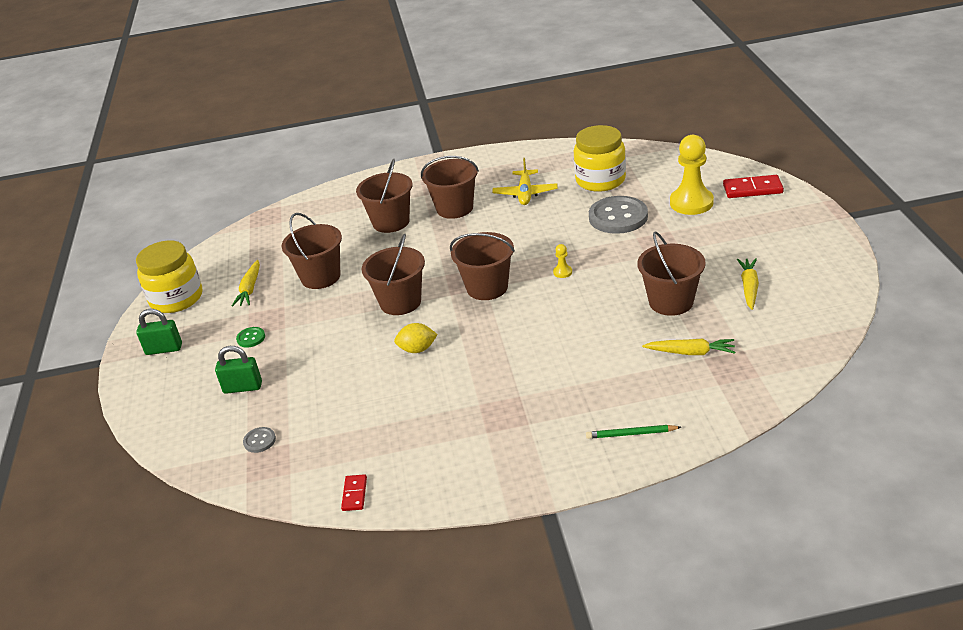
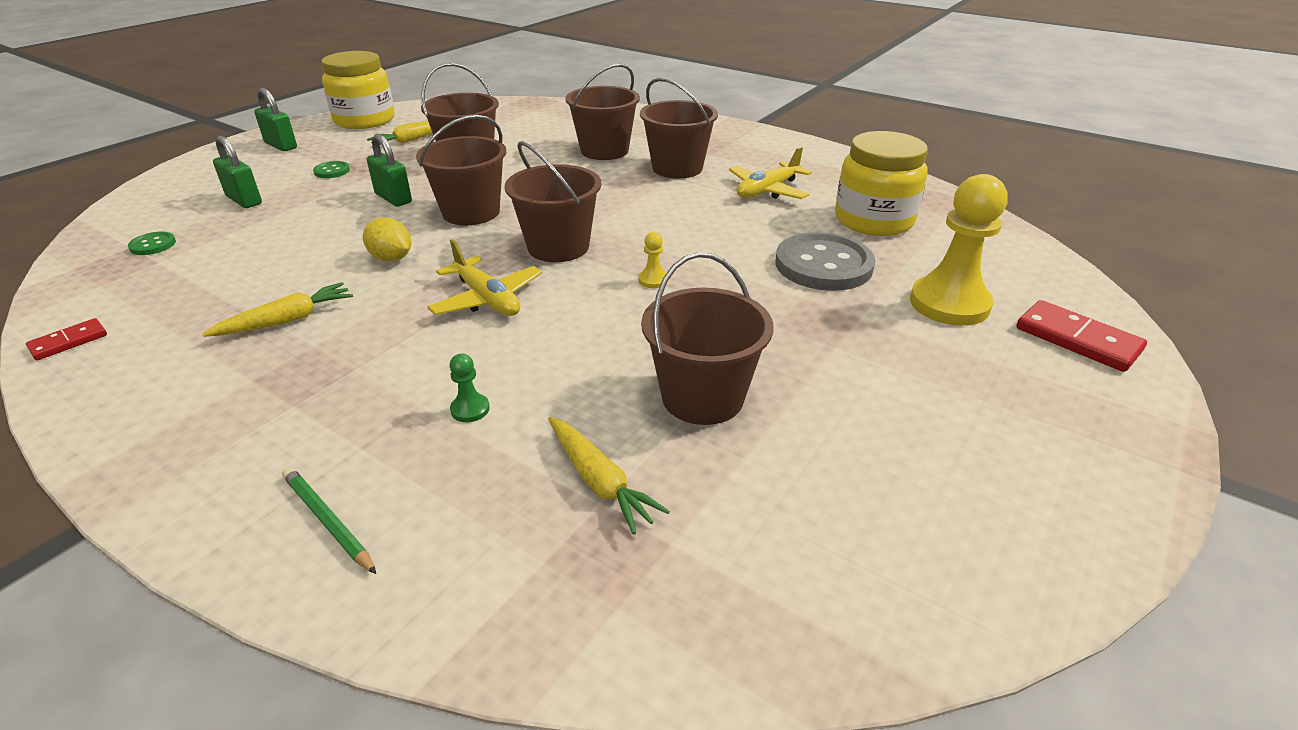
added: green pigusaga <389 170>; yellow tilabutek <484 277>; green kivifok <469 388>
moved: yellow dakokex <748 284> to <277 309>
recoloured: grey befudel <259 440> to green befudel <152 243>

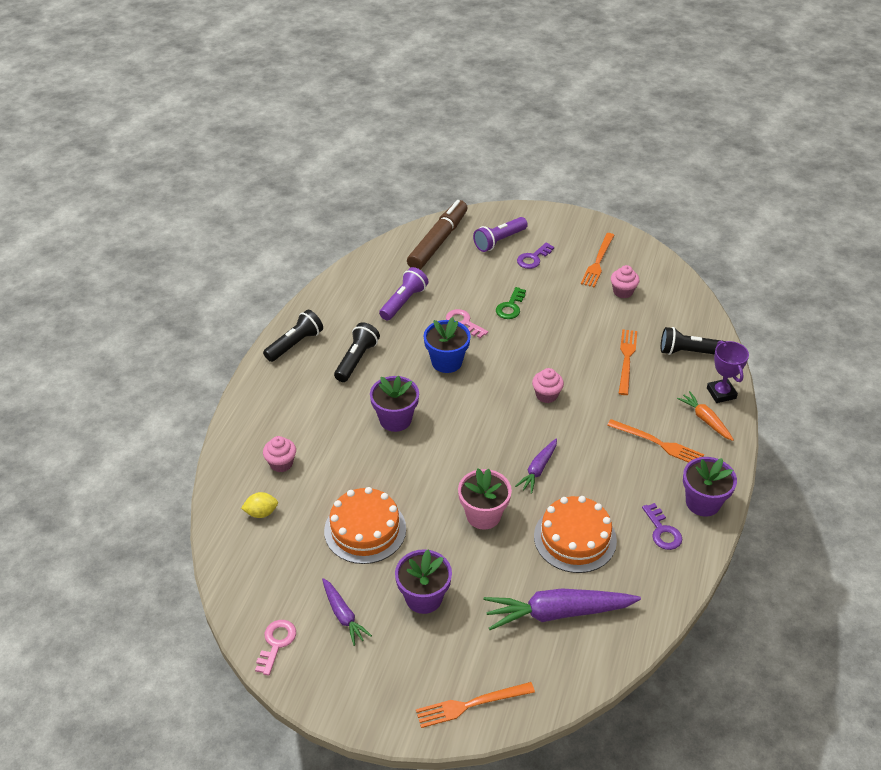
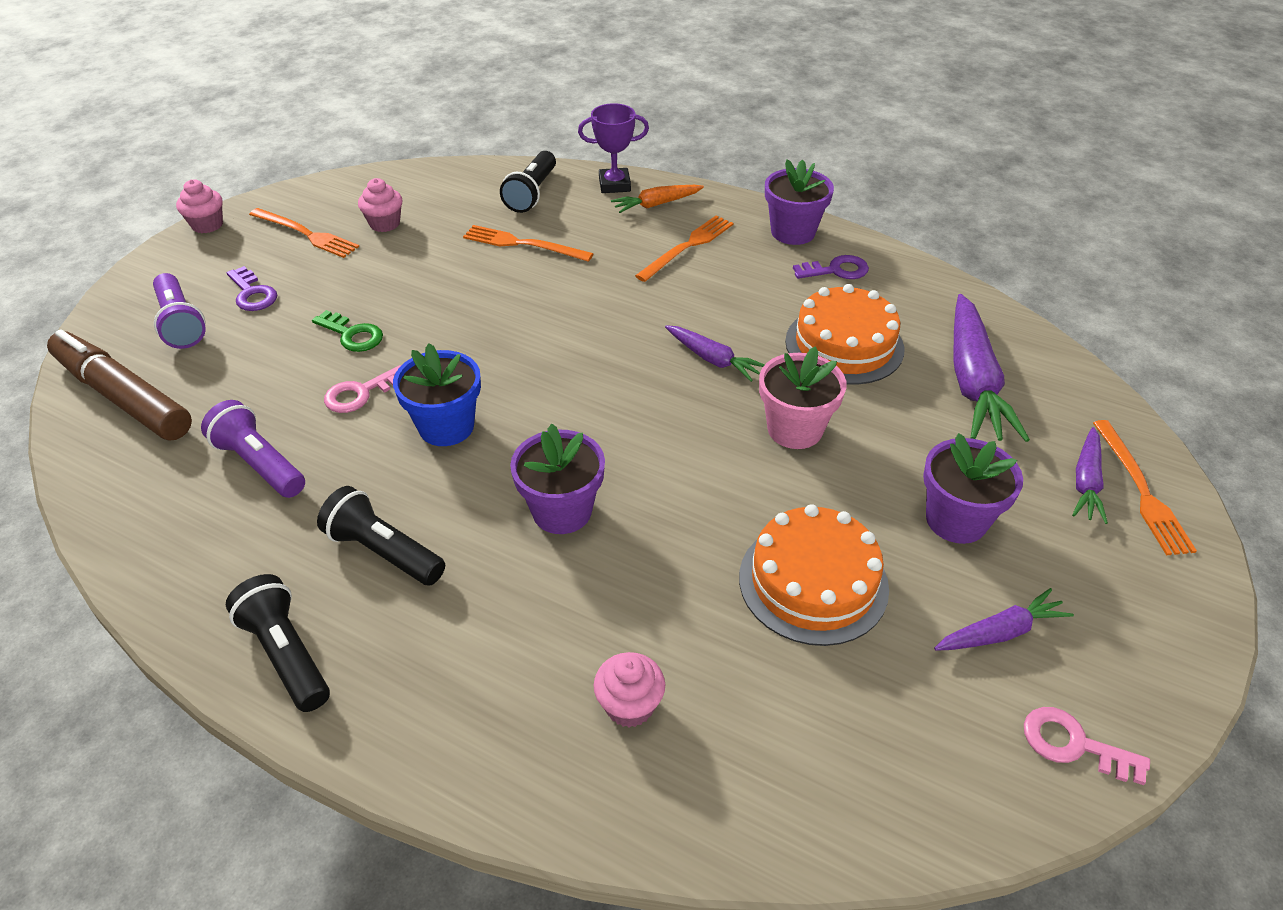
removed: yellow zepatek <259 505>
added: purple dakokex <1090 475>
moved: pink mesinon <548 385> to <199 206>

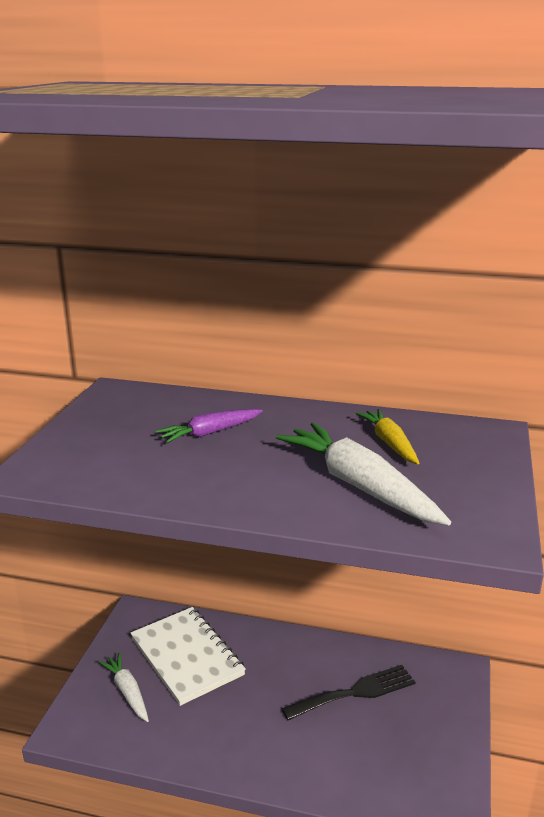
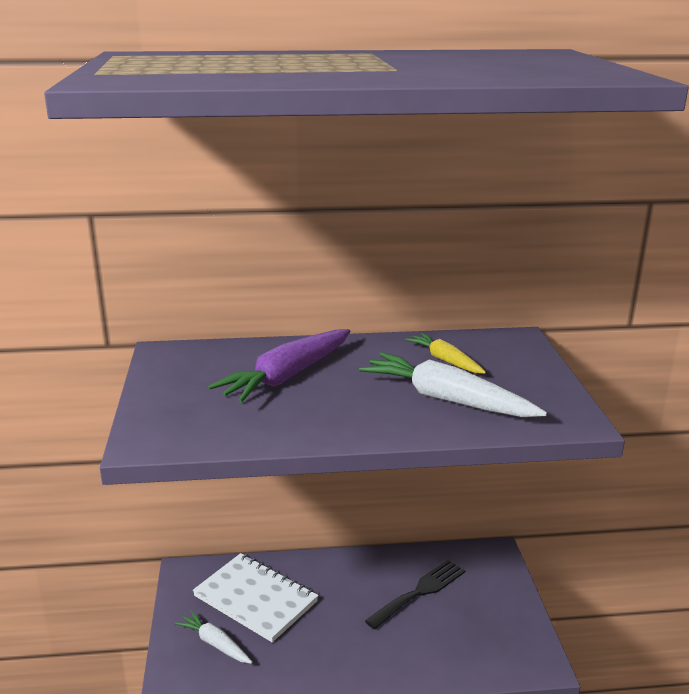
resized: purple dakokex <209 426> = <279 366> x1.73

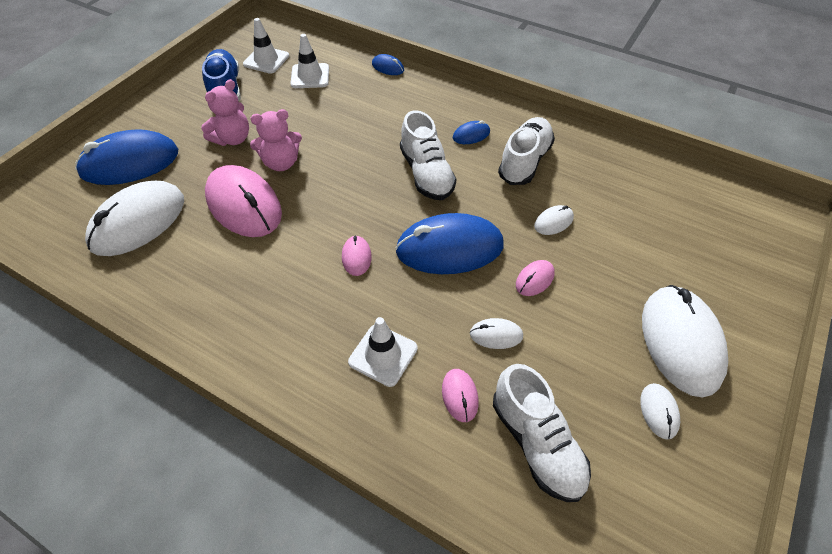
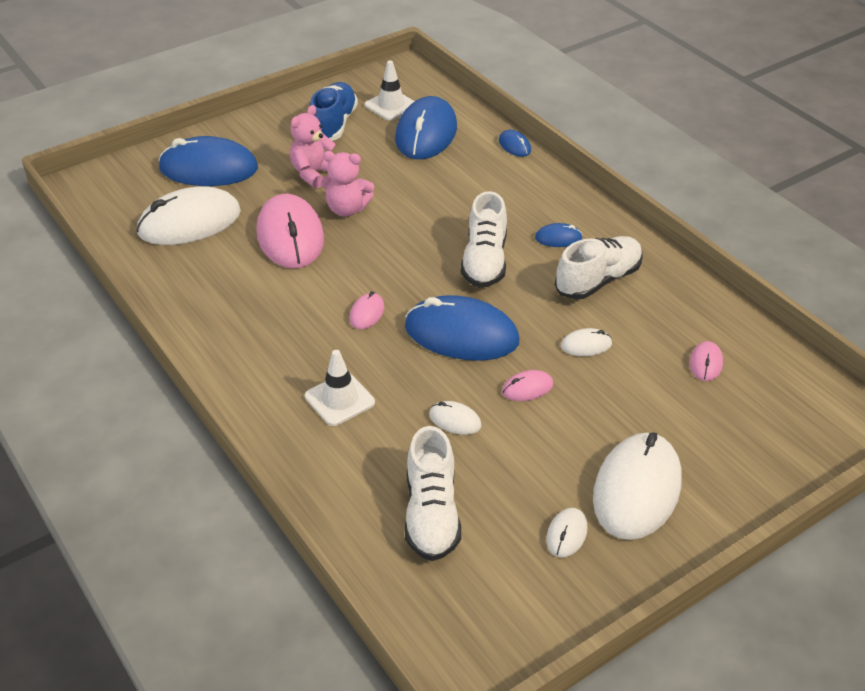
moved: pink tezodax <460 395> to <706 361>
replaced: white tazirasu <309 61> to blue tezodax <426 127>
turned: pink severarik <225 112> = <312 146> 150 degrees clockwise

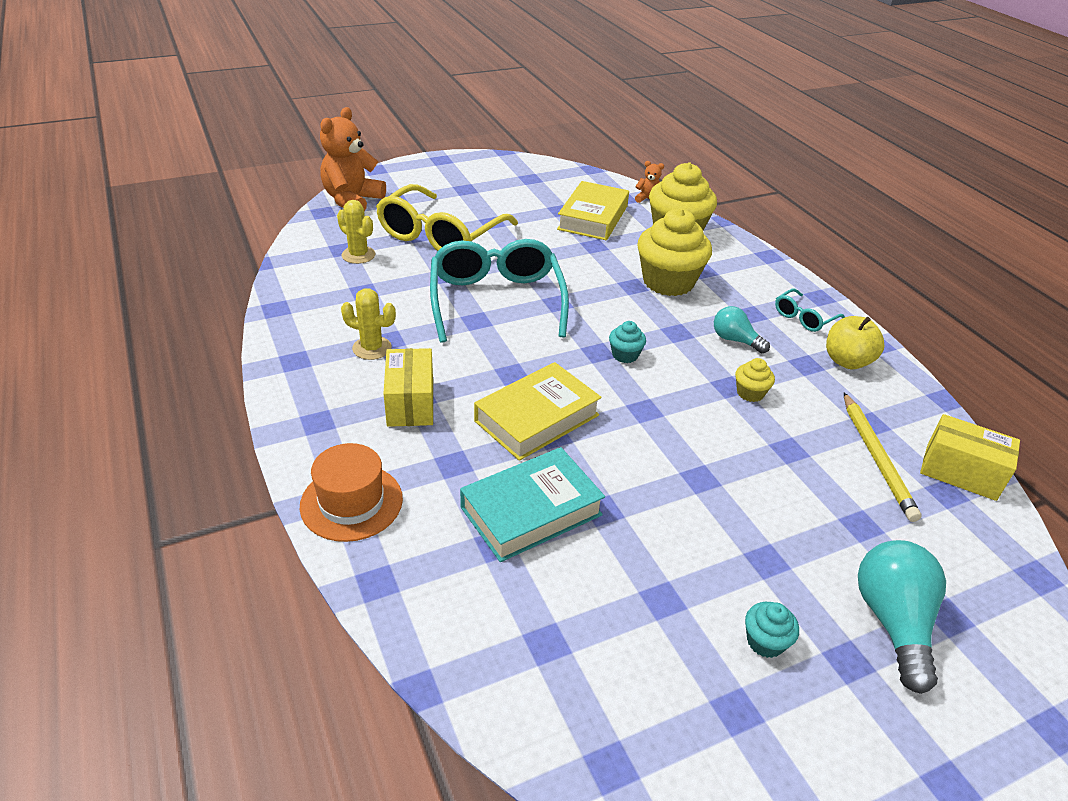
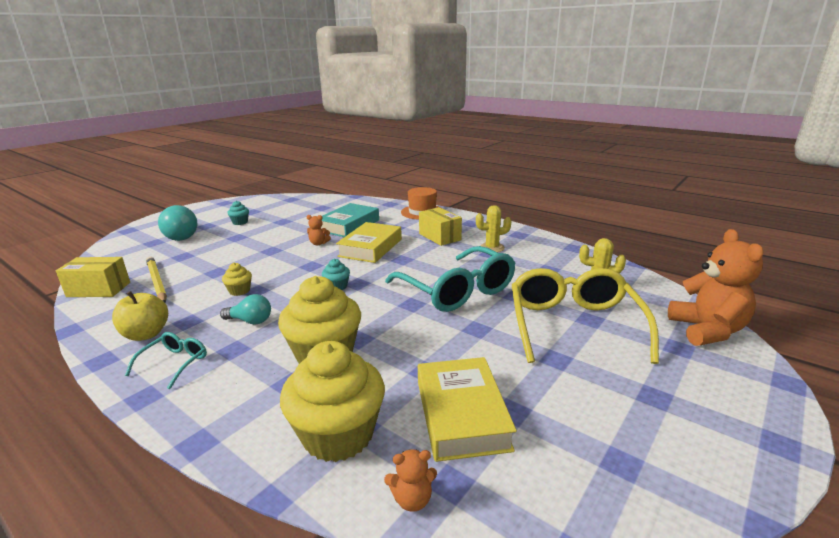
added: orange severarik <319 230>

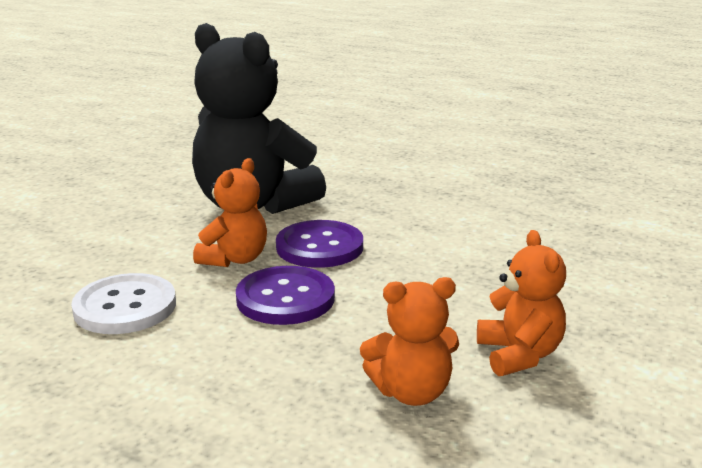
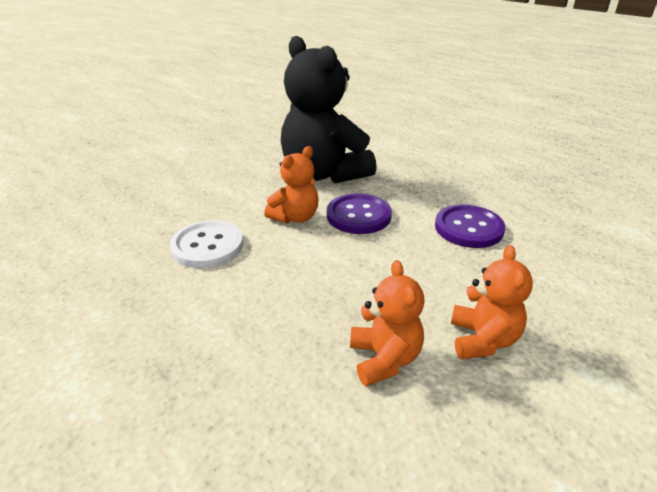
moved: purple befudel <285 295> to <470 226>
turned: orange severarik <409 341> = <387 323> 105 degrees counterclockwise

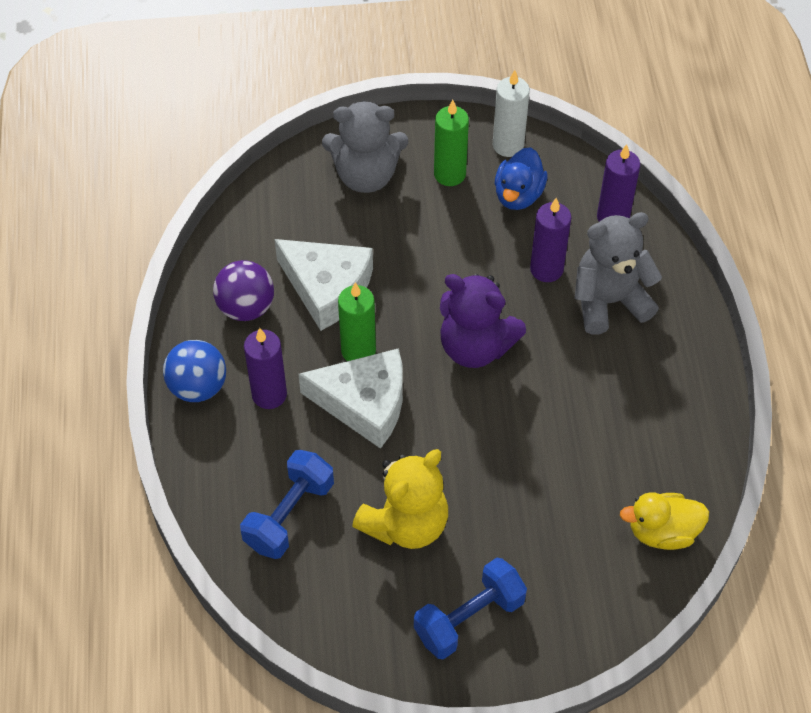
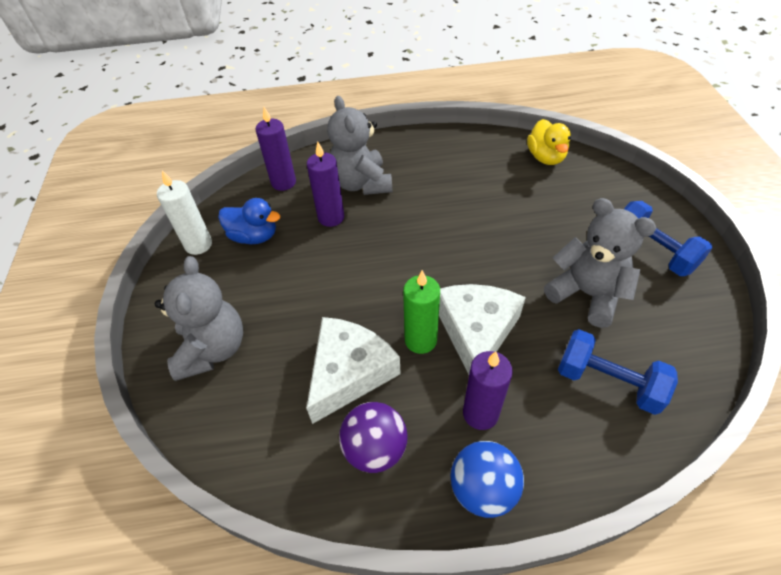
removed: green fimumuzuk <451 143>; purple severarik <483 321>
recoloured: yellow severarik <400 499> to grey severarik <600 263>

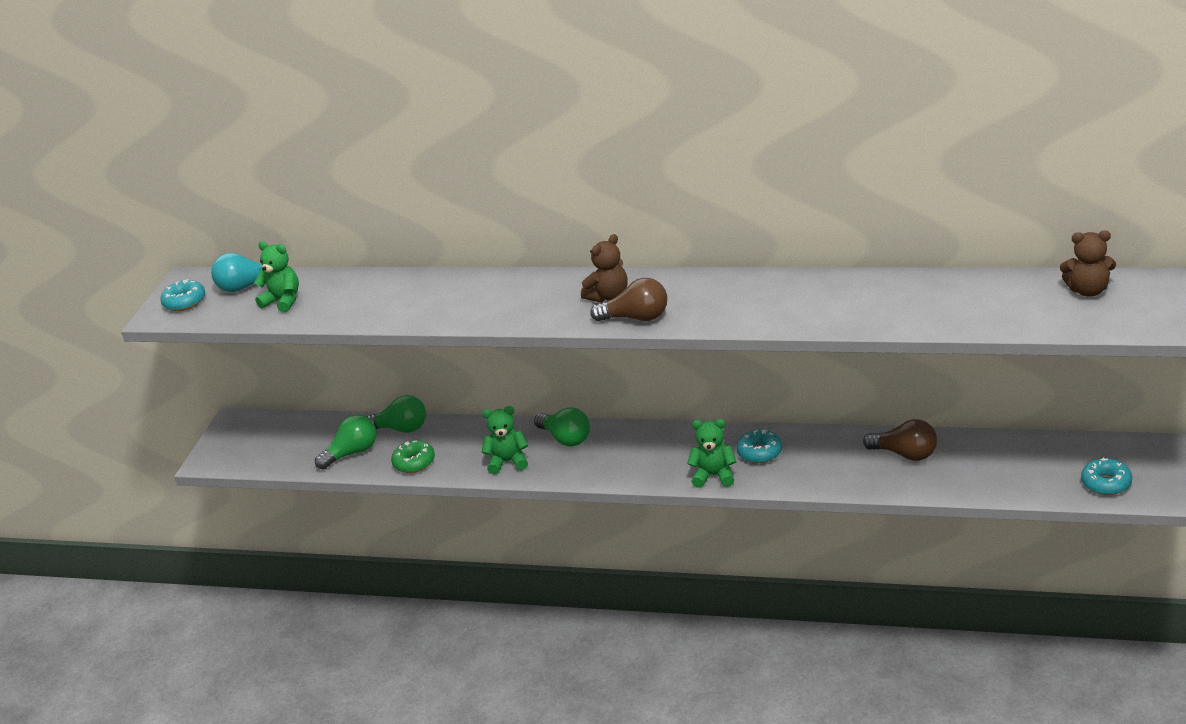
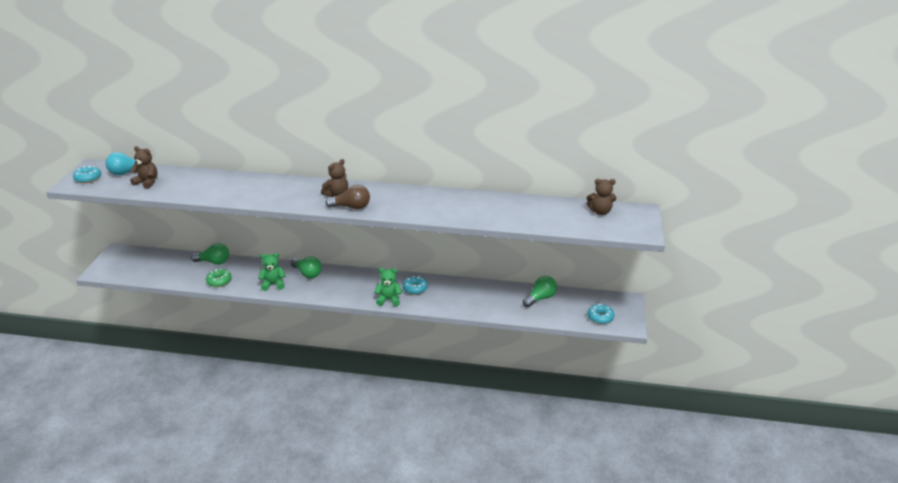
removed: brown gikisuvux <900 440>
moved: green gikisuvux <345 442> to <540 291>
recoloured: green severarik <276 276> to brown severarik <144 167>

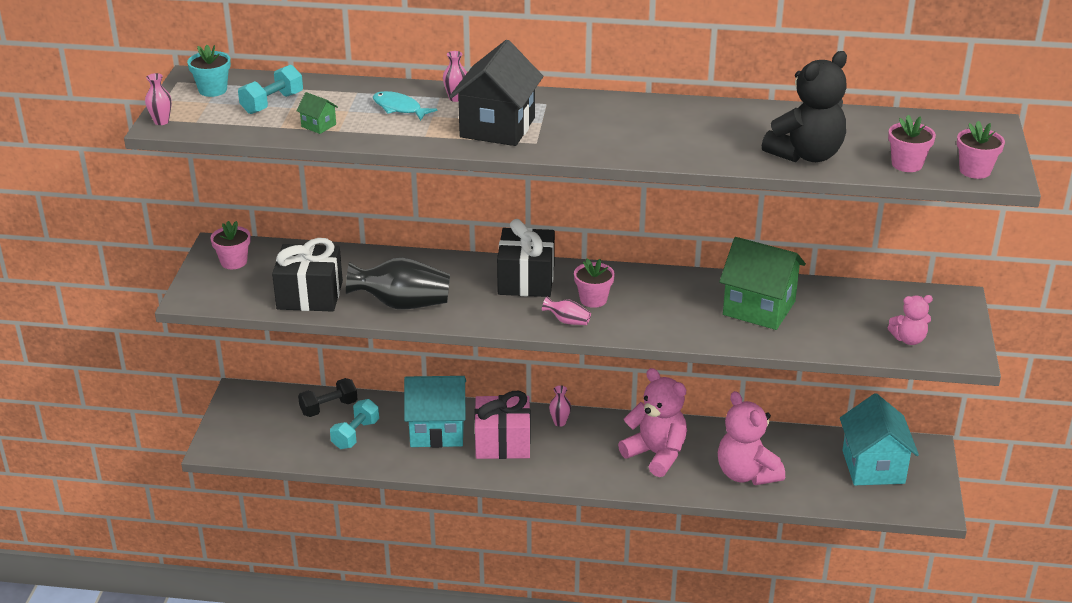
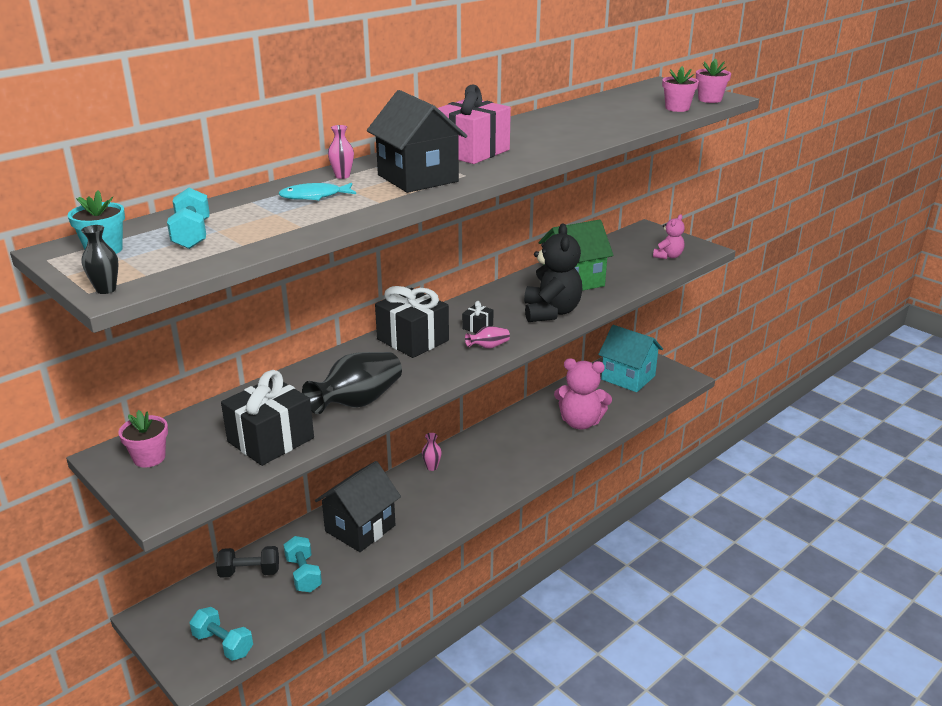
removed: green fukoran <317 113>; pink severarik <652 422>
added: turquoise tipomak <221 634>
moved: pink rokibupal <502 425> to <474 124>; black severarik <804 106> to <553 272>
replaced: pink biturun <594 283> to black rokibupal <477 317>
recoloured: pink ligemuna <158 99> to black ligemuna <99 259>; turquoise fukoran <435 412> to black fukoran <358 506>
turned: black tipomak <327 397> = <247 562> 75 degrees clockwise

